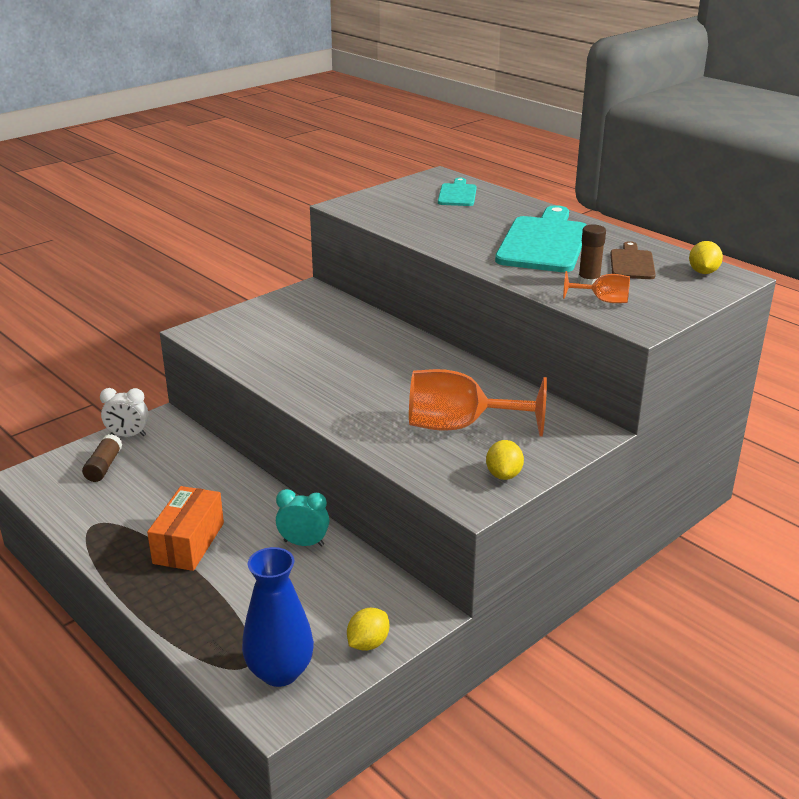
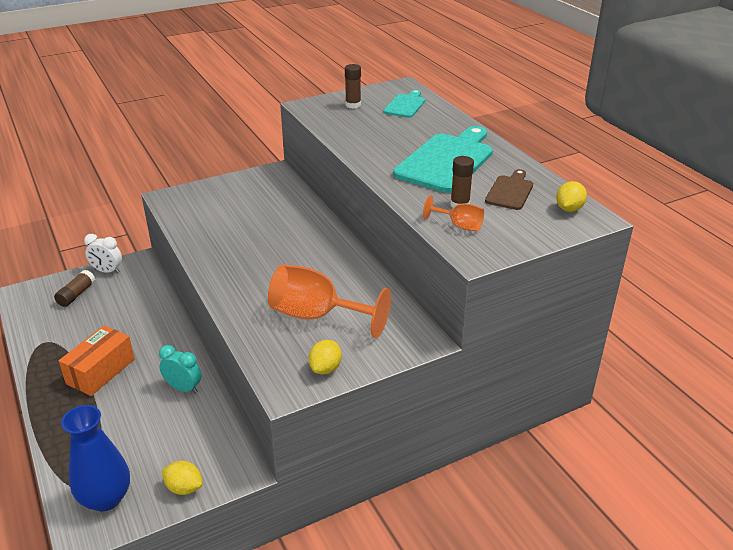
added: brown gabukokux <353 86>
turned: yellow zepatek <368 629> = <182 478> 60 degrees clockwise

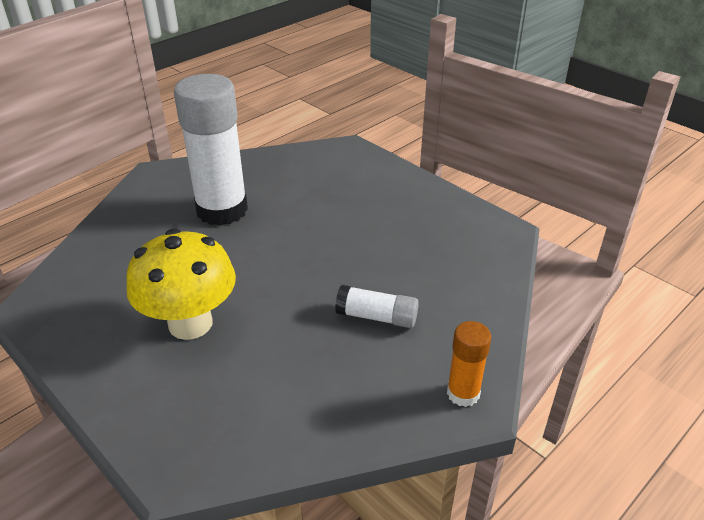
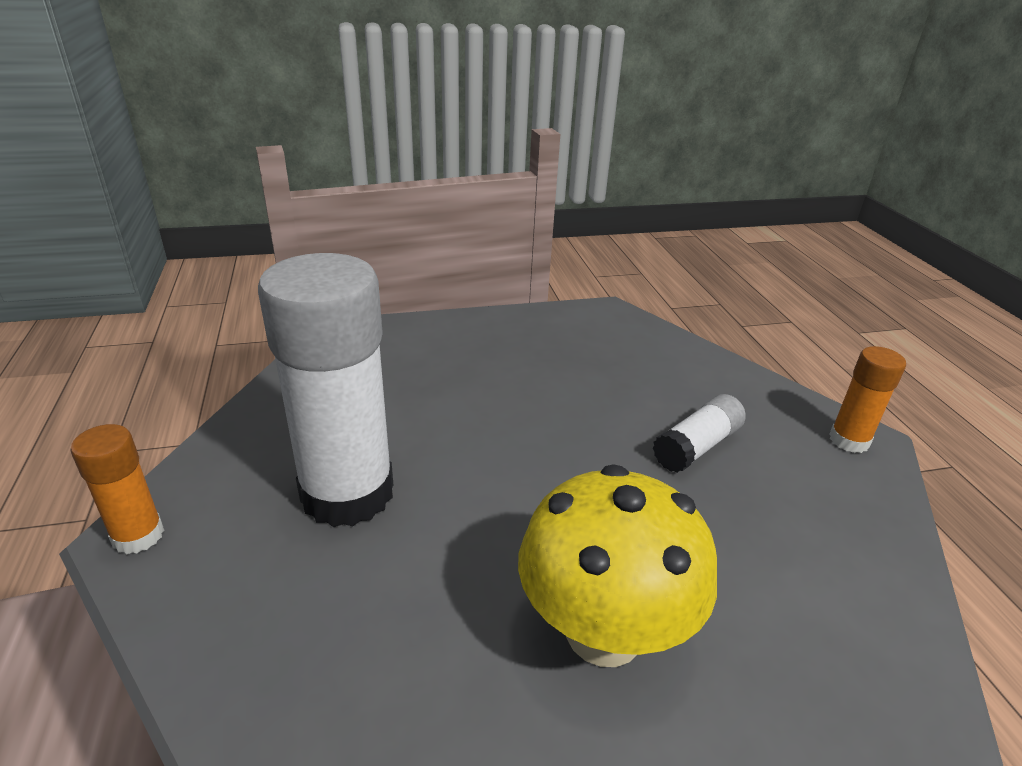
added: orange gabukokux <117 489>

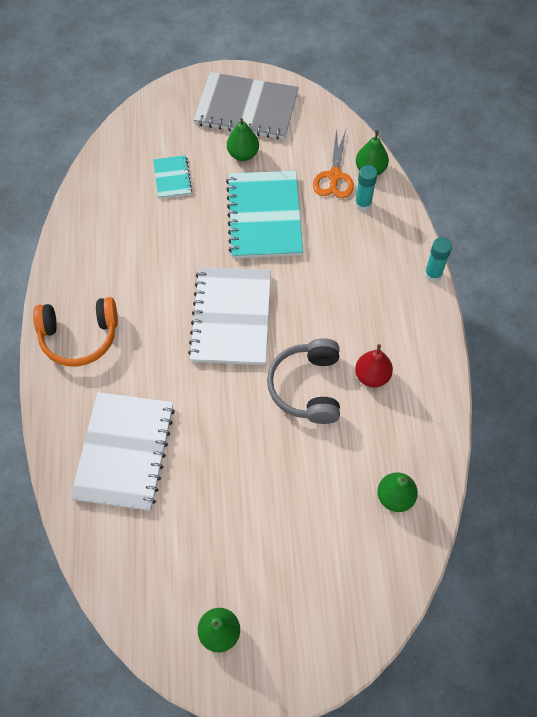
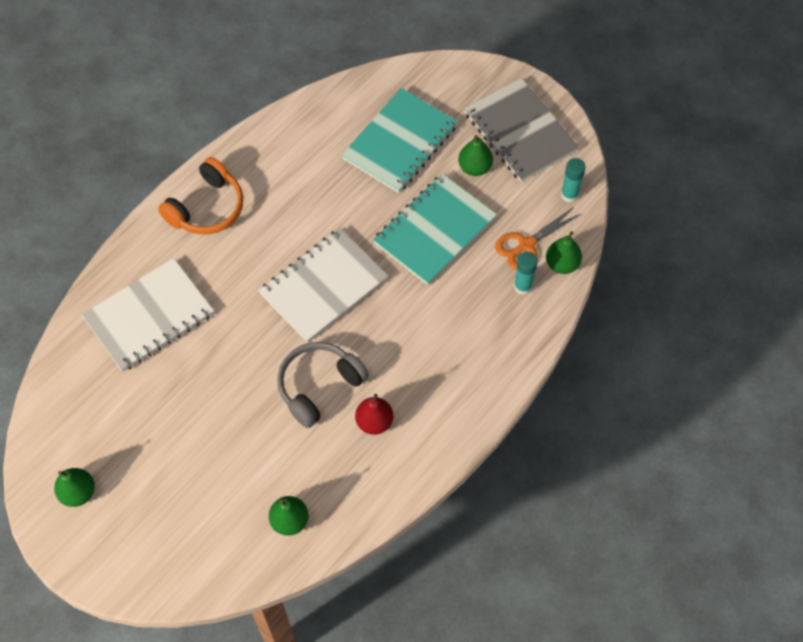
moved: turquoise gabukokux <438 259> to <573 180>
turned: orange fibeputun <75 331> = <200 195> 90 degrees counterclockwise
resized: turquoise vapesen <172 177> = <400 140> x2.04

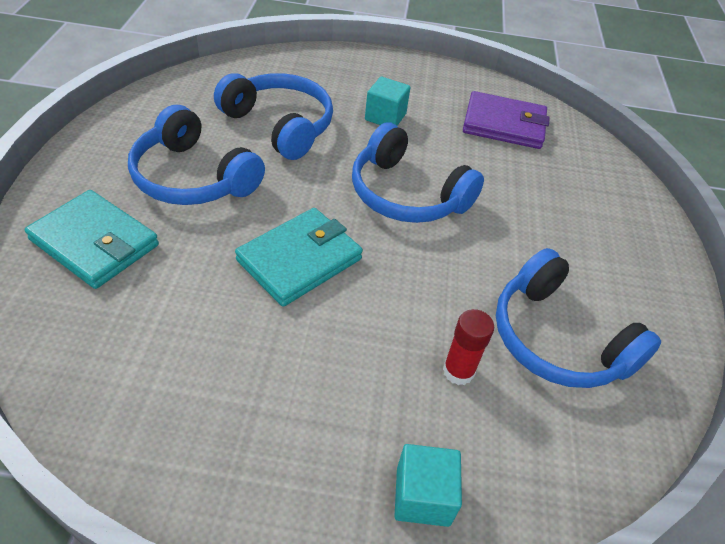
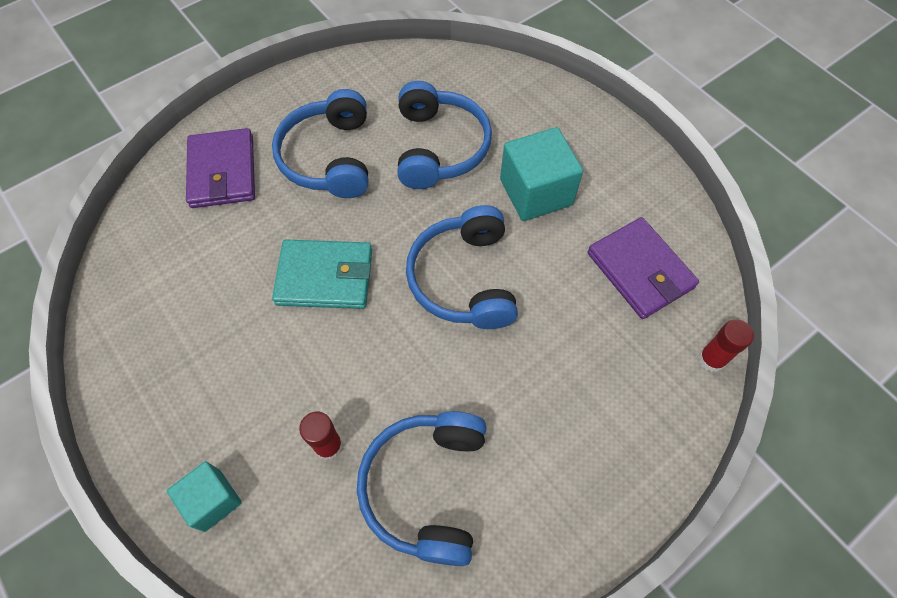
added: red gabukokux <726 346>
recoloured: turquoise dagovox <92 239> to purple dagovox <220 168>
resized: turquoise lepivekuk <388 101> = <541 174> x1.63

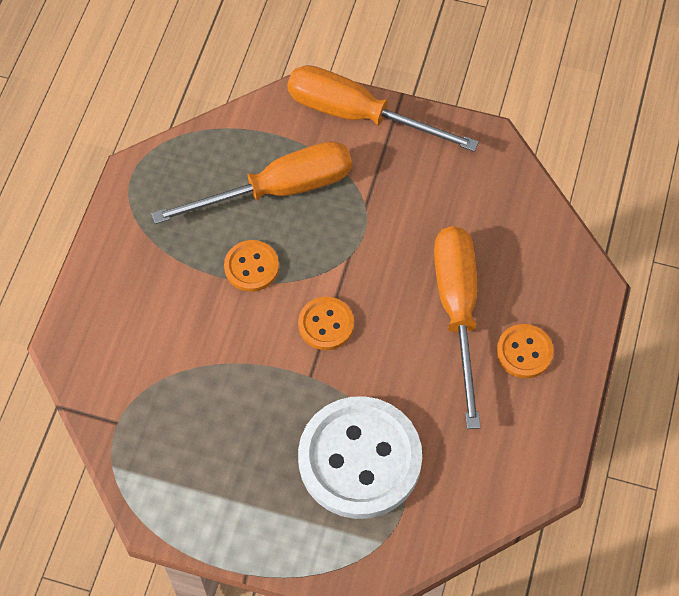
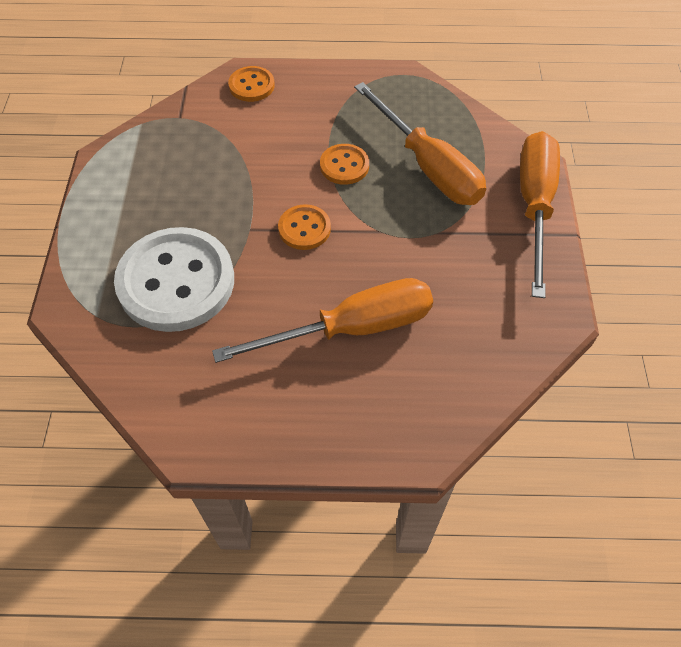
moved: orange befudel <525 351> to <251 84>

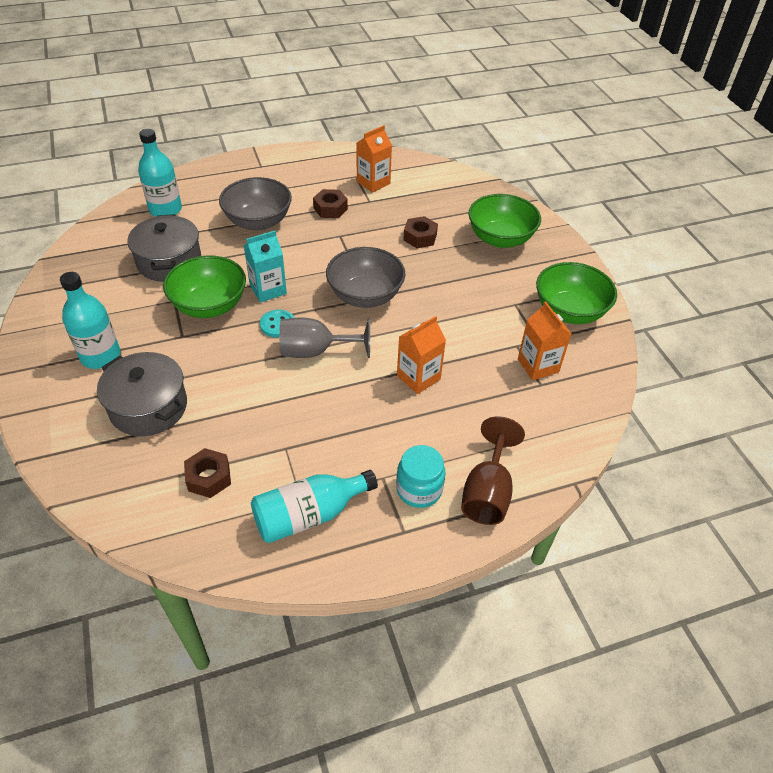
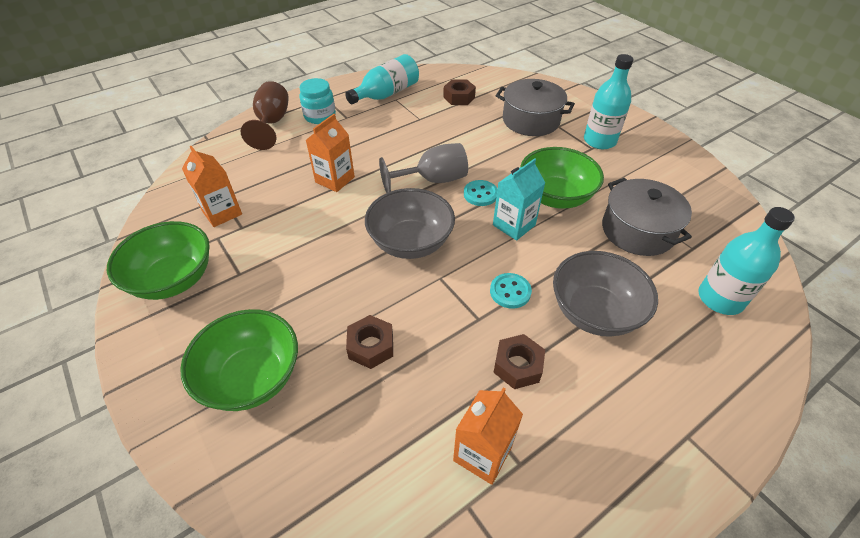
added: turquoise befudel <511 291>

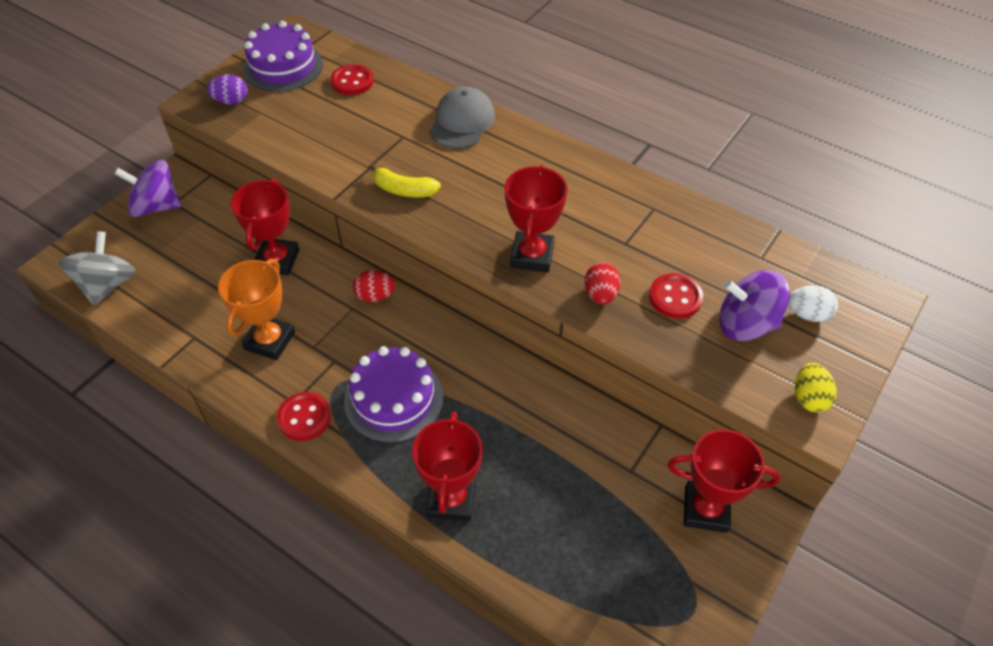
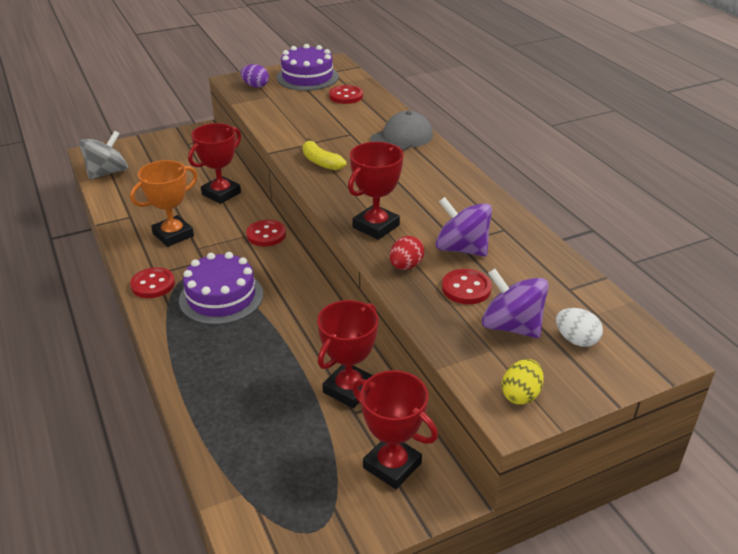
moved: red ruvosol <447 466> to <347 354>; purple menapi <148 188> to <463 227>
replaced: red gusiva <374 286> to red befudel <266 233>

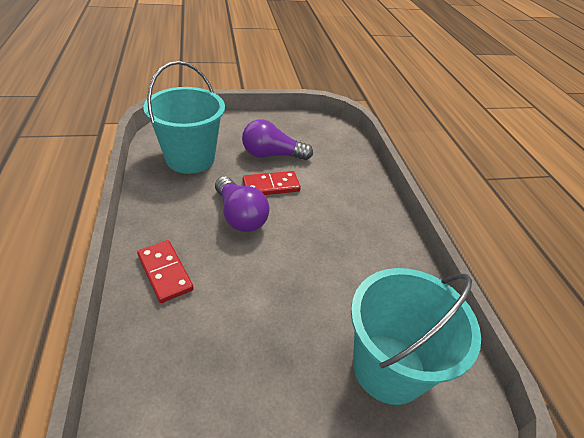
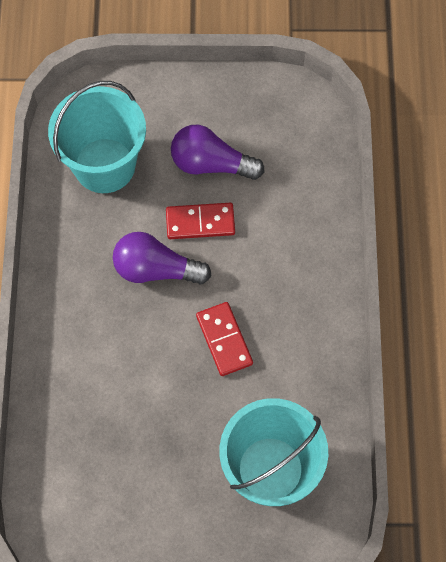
moved: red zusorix <165 271> to <224 339>
turned: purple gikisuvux <242 204> = <162 258> 120 degrees clockwise

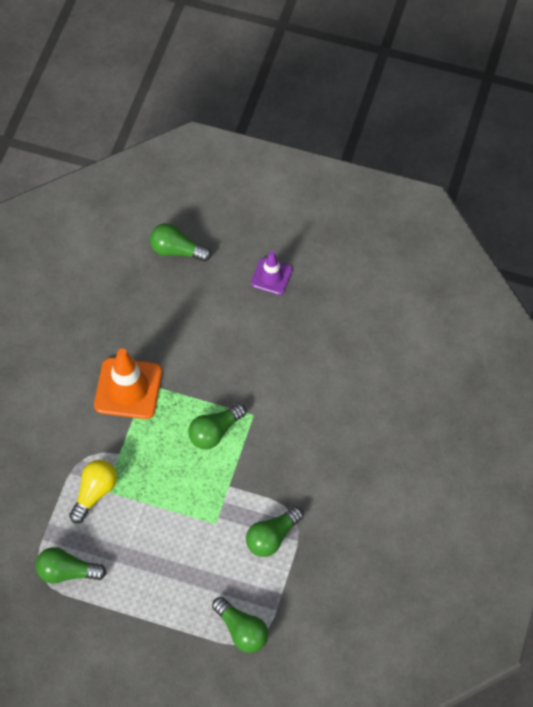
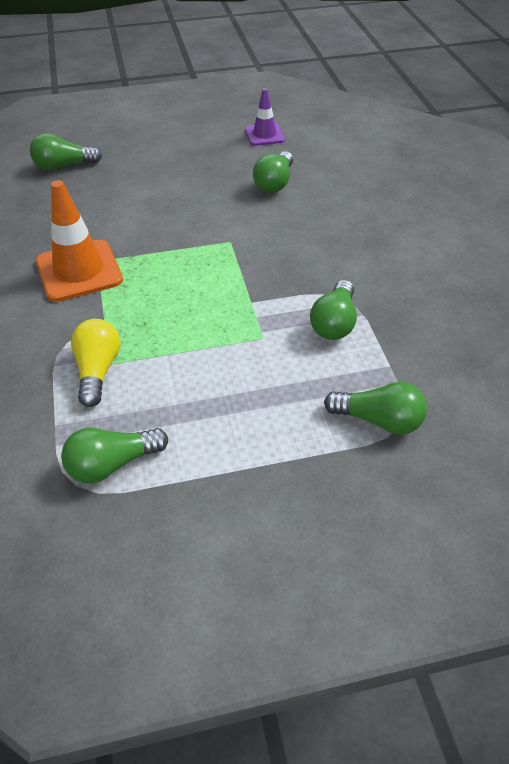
moved: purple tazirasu <272 273> to <265 117>; green gikisuvux <217 426> to <273 172>

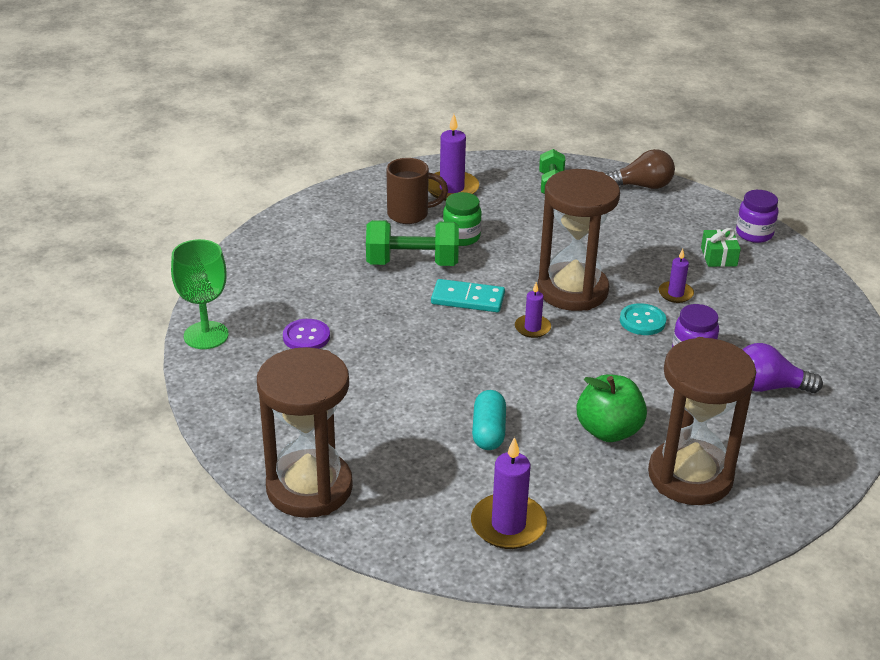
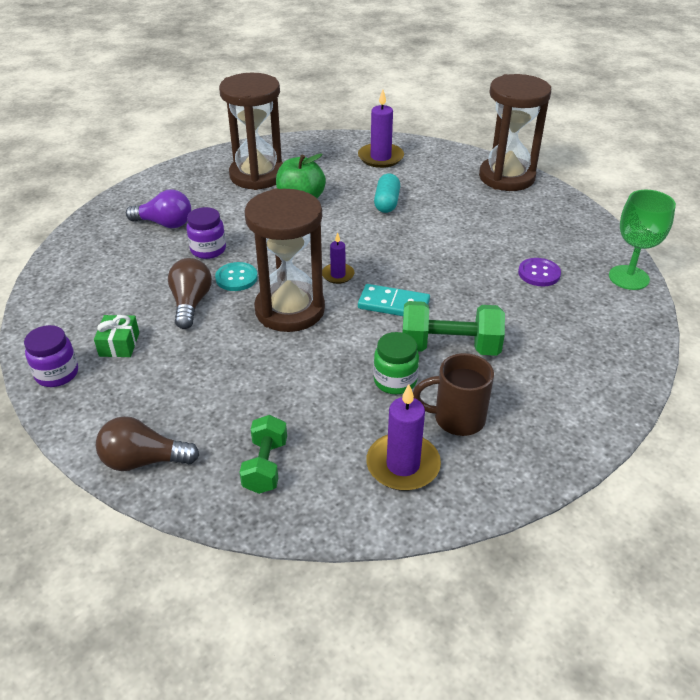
replaced: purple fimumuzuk <676 276> to brown gikisuvux <190 293>

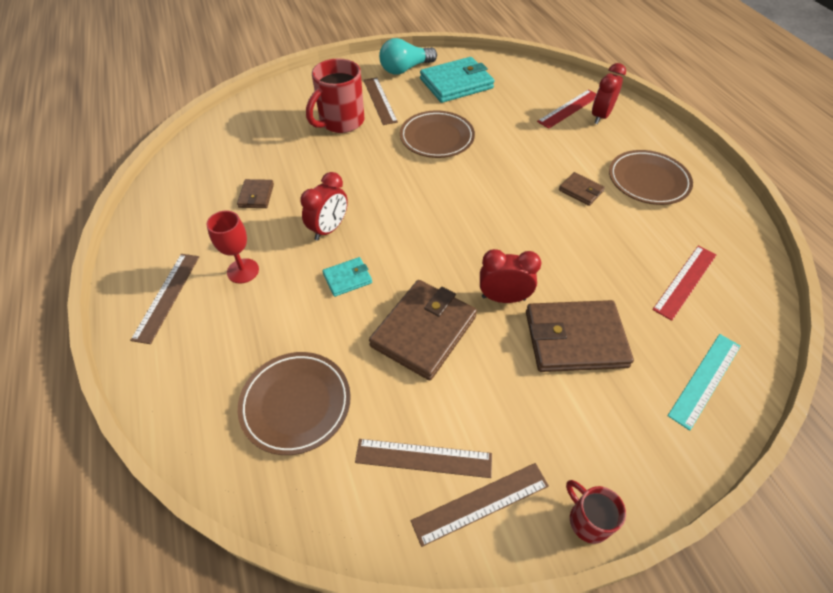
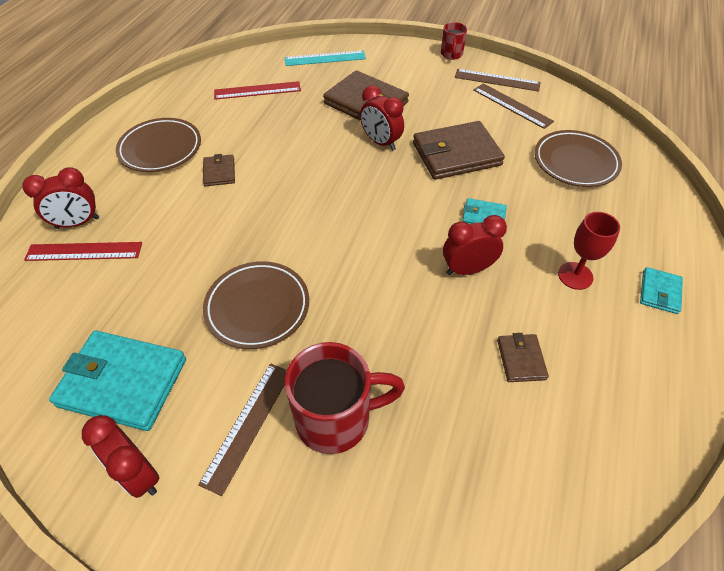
replaced: turquoise gikisuvux <408 56> to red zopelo <121 456>; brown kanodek <164 299> to turquoise dagovox <661 290>
turned: brown dagovox <255 193> = <523 357> 45 degrees counterclockwise

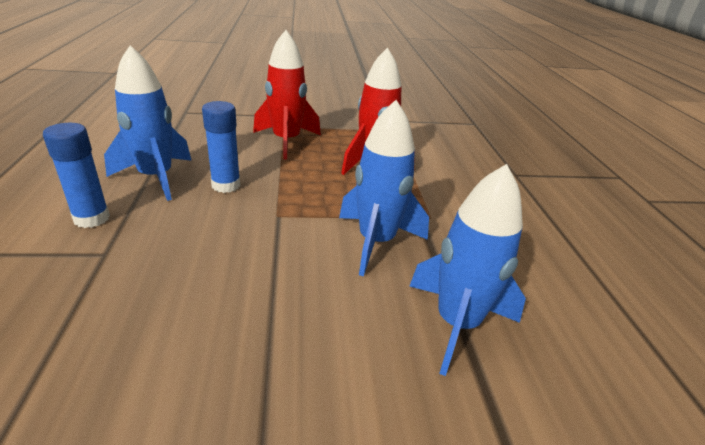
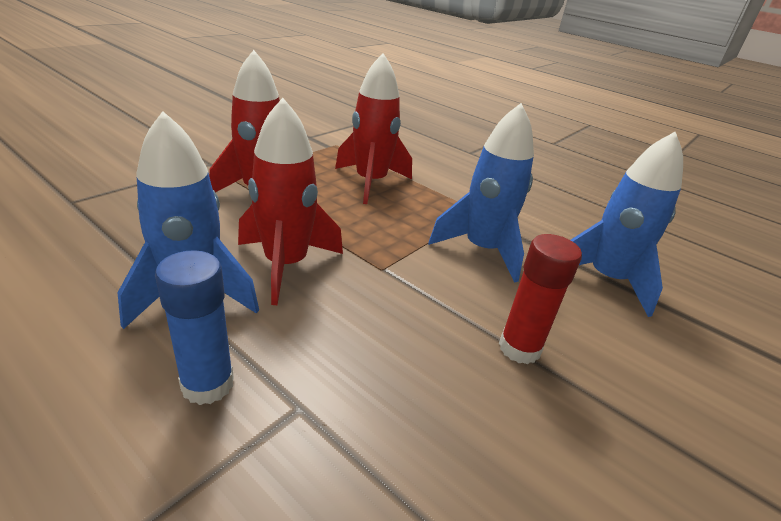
added: red gabukokux <540 299>
replaced: blue gabukokux <221 147> to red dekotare <290 201>

